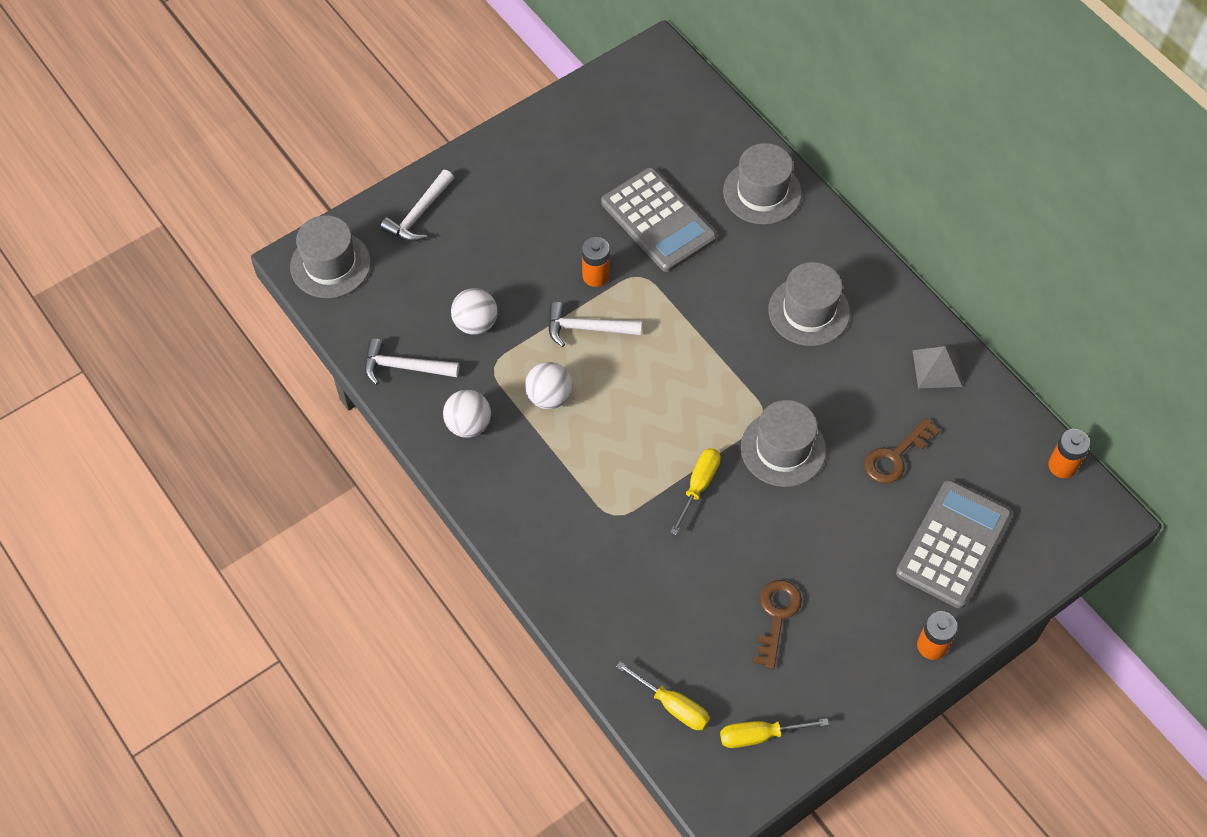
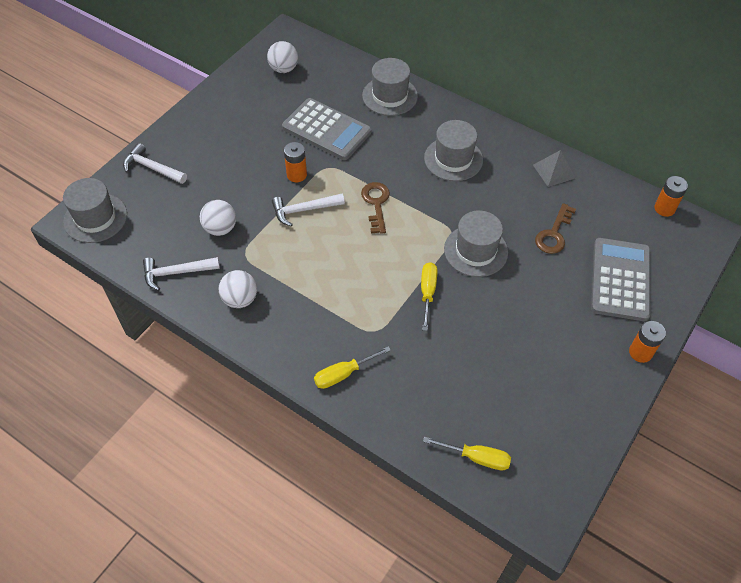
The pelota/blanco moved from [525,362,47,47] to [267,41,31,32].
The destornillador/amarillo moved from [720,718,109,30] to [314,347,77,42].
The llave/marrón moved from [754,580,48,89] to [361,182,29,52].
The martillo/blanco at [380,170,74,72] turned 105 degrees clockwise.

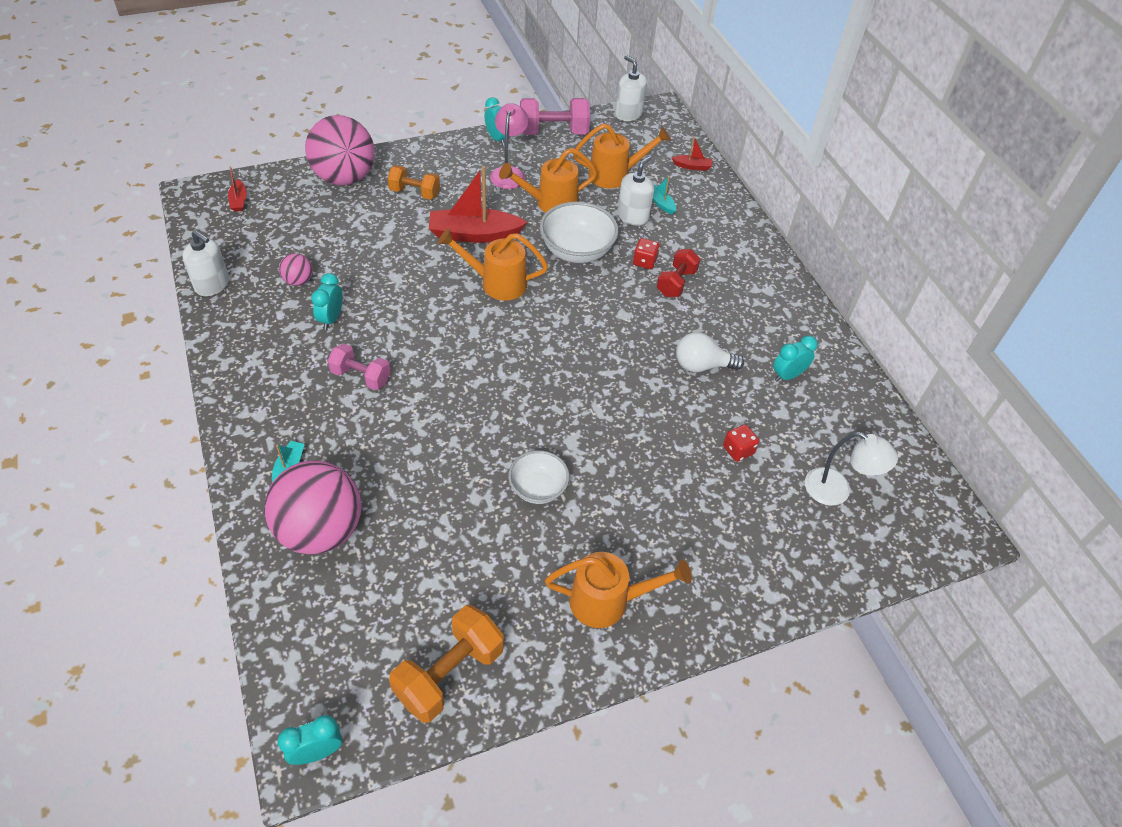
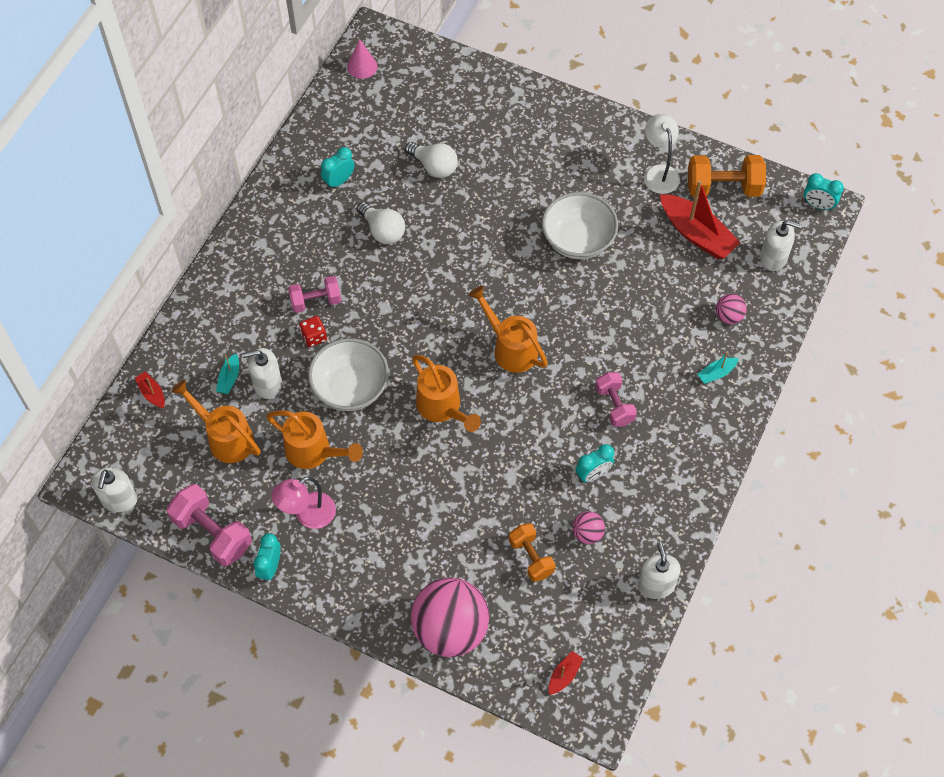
The cono/rosa at [347,39,30,40] appeared.
The dispensador de jabón/blanco at [760,220,42,51] appeared.
The mancuerna/naranja moved from [387,165,53,35] to [509,523,46,59].
The barco/rojo moved from [429,166,98,77] to [660,180,81,79].
The regadera/naranja moved from [545,552,147,76] to [468,286,80,87].
The lámpara/blanco moved from [805,432,93,74] to [644,114,36,80].
The dado/rojo at [723,424,36,38] was replaced by the bombilla/blanco at [405,142,53,36].
The mancuerna/rojo at [657,249,43,48] became the mancuerna/rosa at [288,276,53,37].
The despertador/turquesa at [773,335,45,47] turned 120 degrees clockwise.
The pelota/rosa at [264,460,97,95] changed to 0.43 times the size.
The cuenco/blanco at [508,450,61,54] changed to 1.59 times the size.

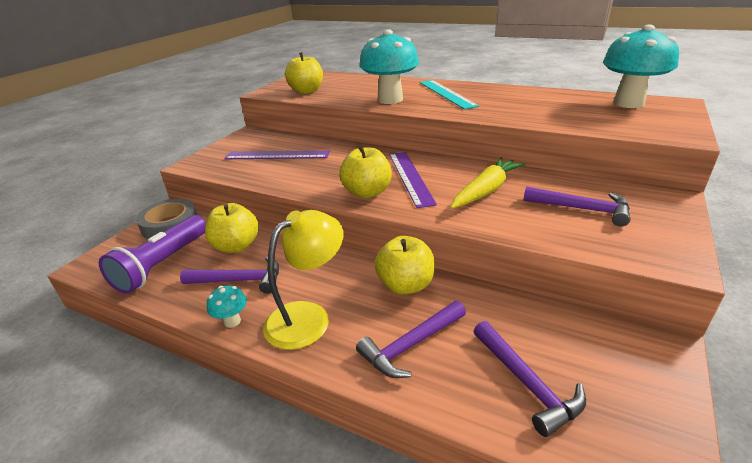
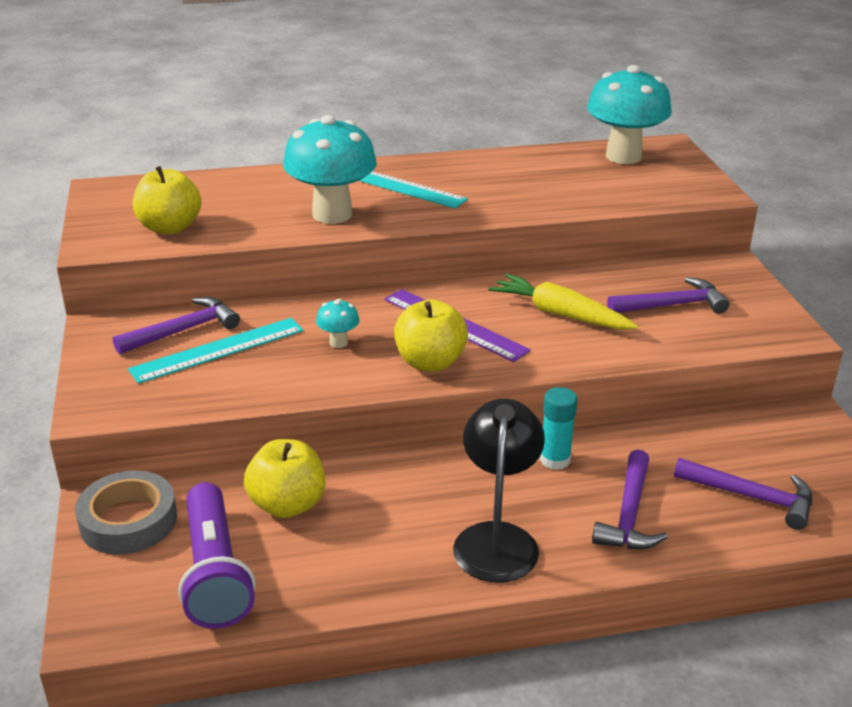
The martillo/morado moved from [180,256,99,38] to [113,297,127,57].
The seta/turquesa moved from [207,286,40,42] to [316,299,44,49].
The manzana/amarillo at [375,236,60,59] was replaced by the barra de pegamento/turquesa at [540,387,37,83].
The regla/morado at [224,150,106,9] became the regla/turquesa at [128,318,175,66].
The lámpara/amarillo at [263,210,81,140] became the lámpara/negro at [453,399,92,184].
The zanahoria/amarillo at [450,157,76,52] turned 60 degrees counterclockwise.

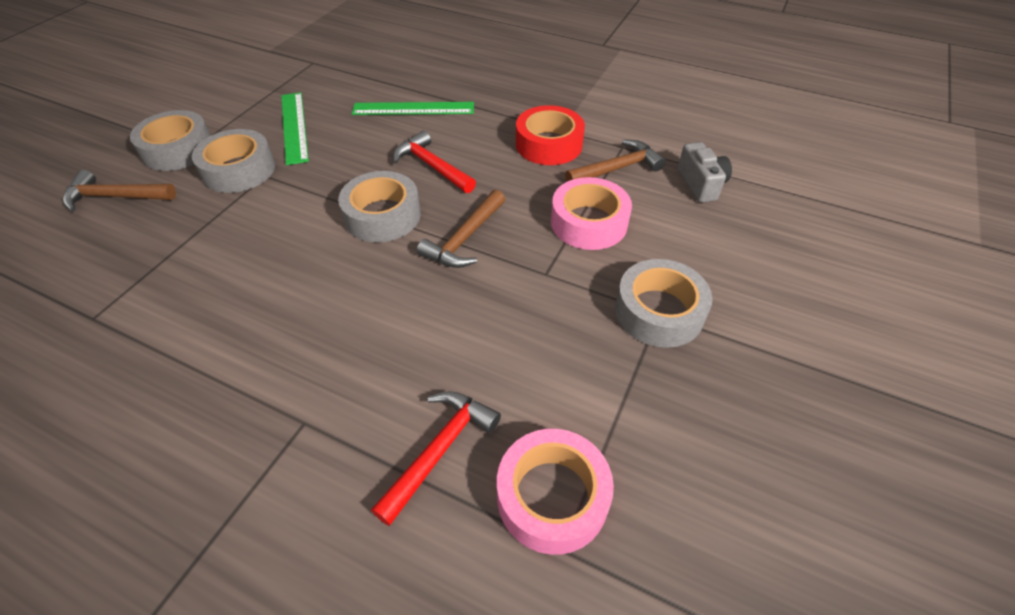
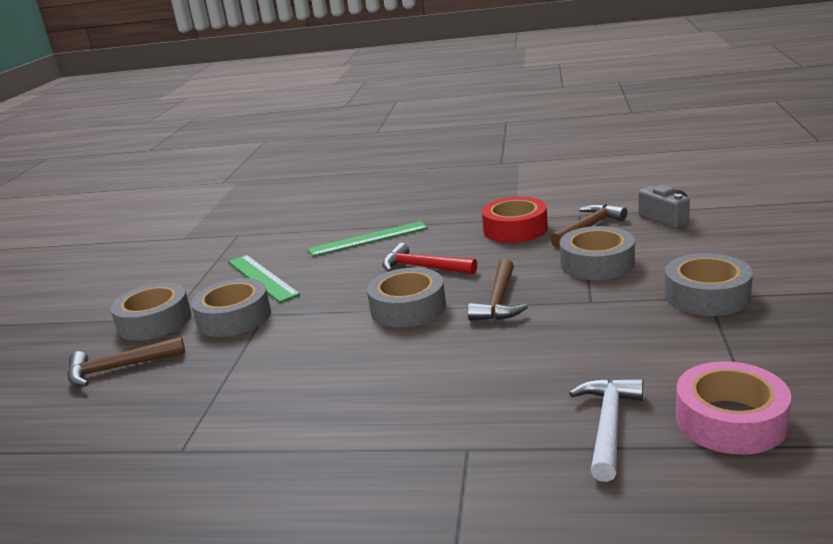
The martillo/rojo at [371,391,130,135] became the martillo/blanco at [569,378,74,104].
The cinta adhesiva/rosa at [551,177,81,73] became the cinta adhesiva/gris at [560,226,75,54].

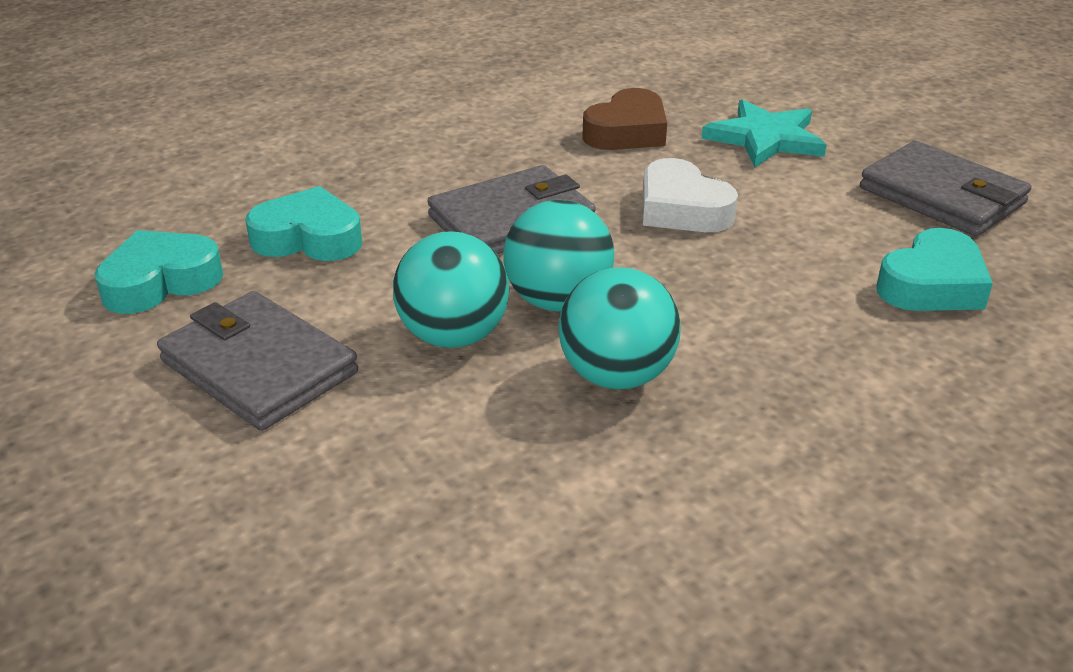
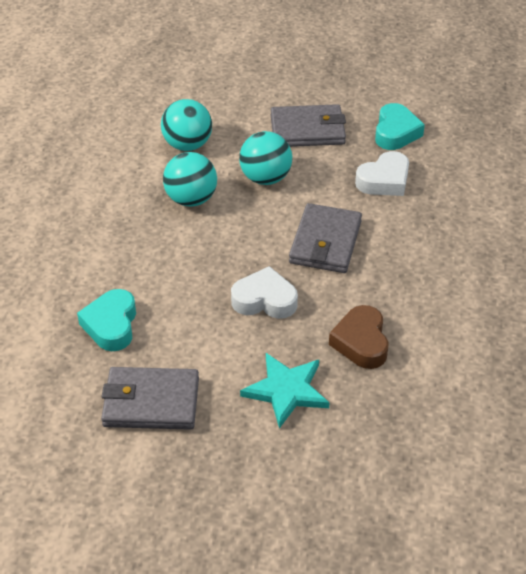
The pelota/turquesa moved from [503,200,111,111] to [161,99,51,52].
The corazón/turquesa at [245,186,117,75] became the corazón/blanco at [355,151,54,45].

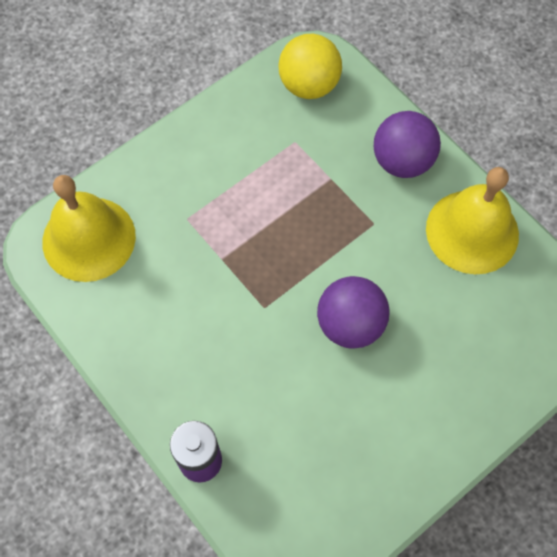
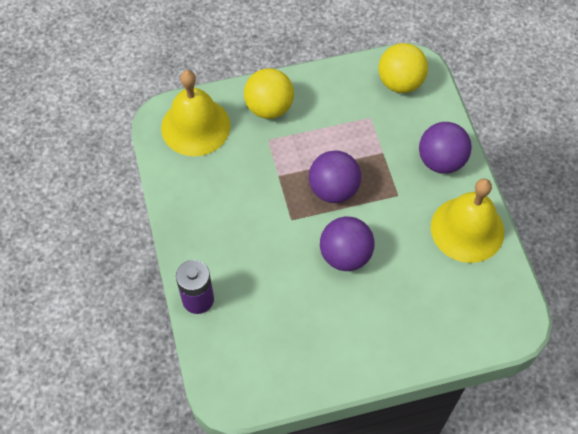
The pelota/amarillo at [244,68,50,51] appeared.
The pelota/morado at [309,150,52,53] appeared.

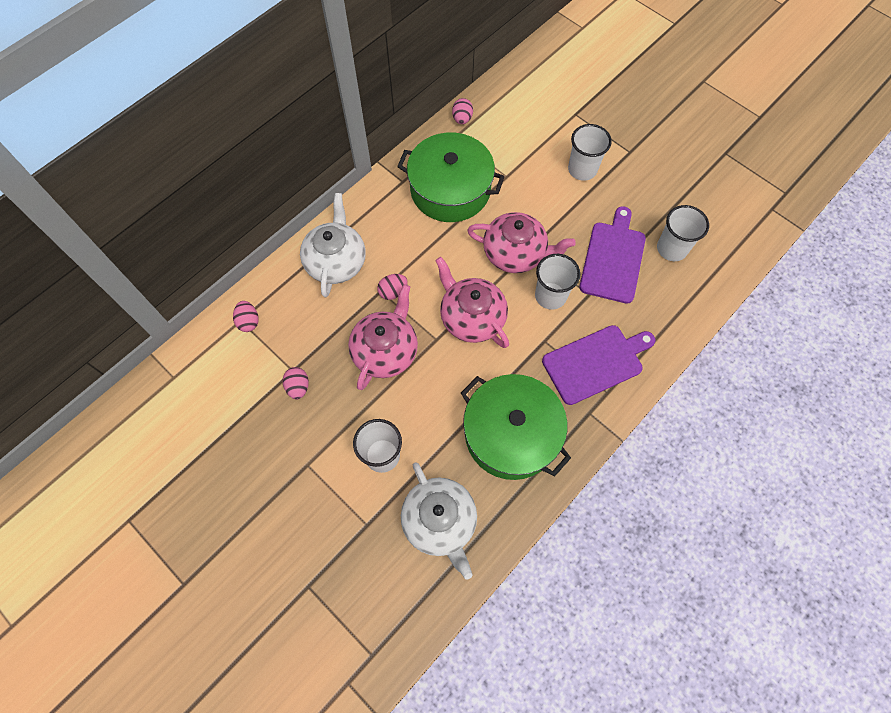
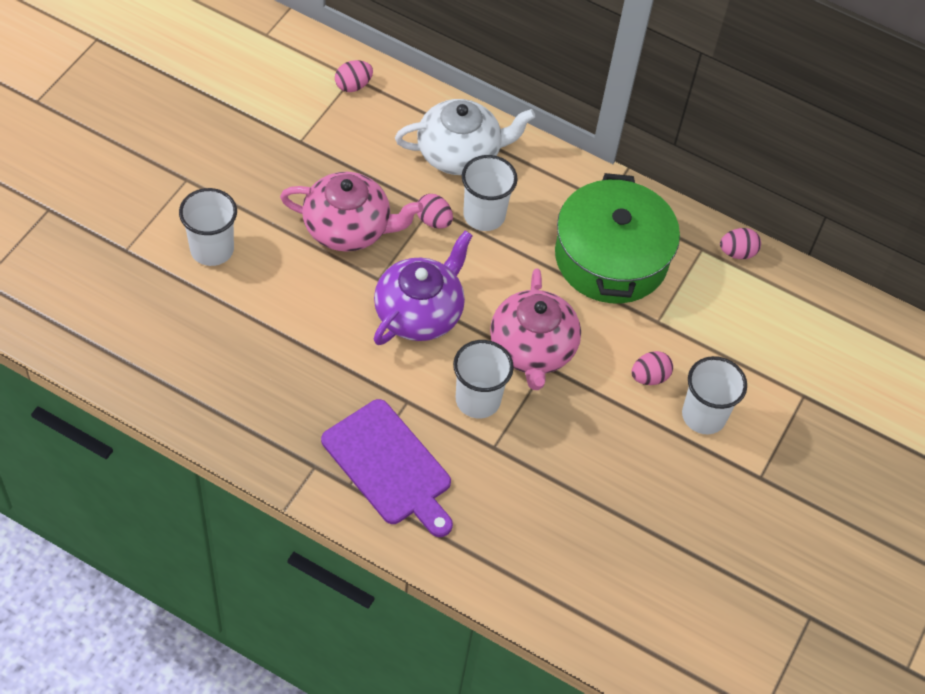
The tetera/blanco at [401,462,76,117] disappeared.
The olla/verde at [461,374,110,106] disappeared.
The tabla de cortar/morado at [579,206,67,98] disappeared.
The huevo/rosa moved from [283,367,26,32] to [632,351,41,34].
The vaso/blanco moved from [657,205,52,56] to [462,155,56,76].
The tetera/rosa at [435,257,74,91] became the tetera/morado at [374,231,99,114].

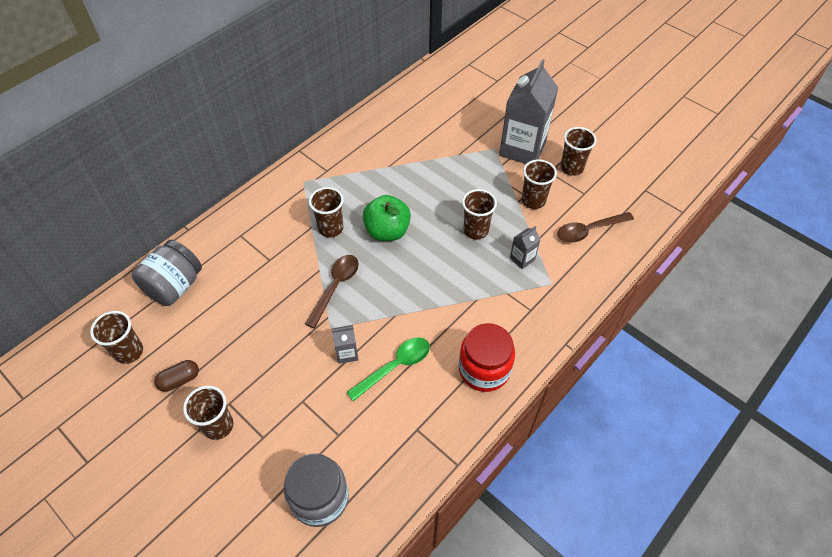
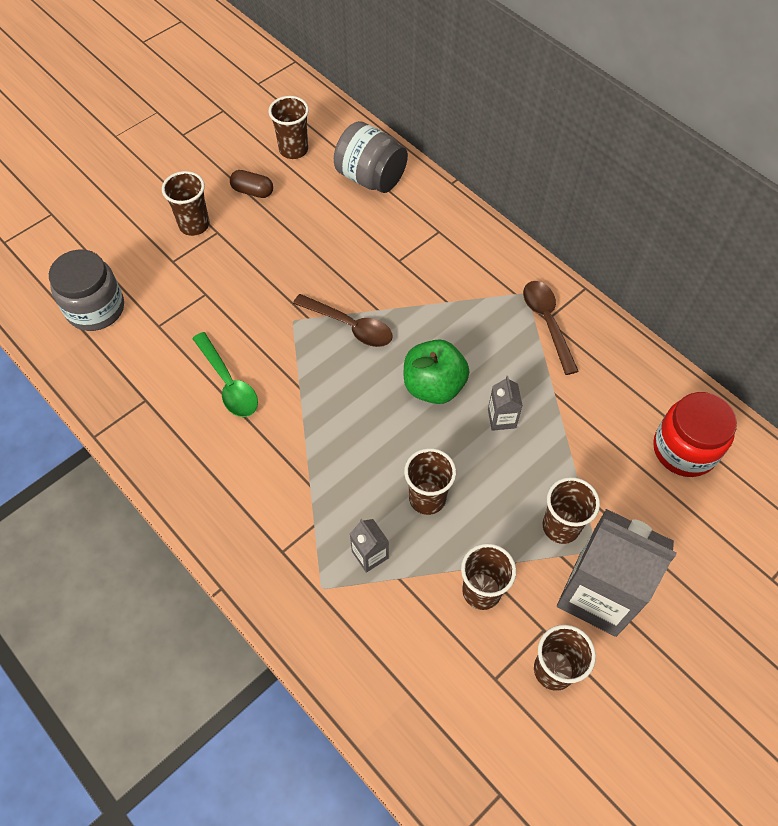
The vaso/marrón moved from [309,187,35,50] to [543,477,57,67].
The cartón de leche/gris moved from [332,325,26,39] to [488,376,35,55].
The tarro/rojo moved from [459,323,56,69] to [653,392,84,85].
The cuchara/marrón moved from [557,212,77,31] to [523,281,56,94].
The cápsula/marrón at [154,360,45,32] turned 45 degrees counterclockwise.

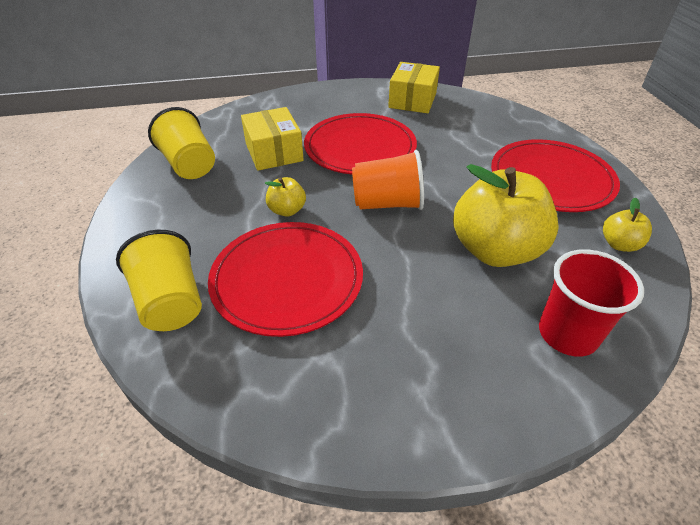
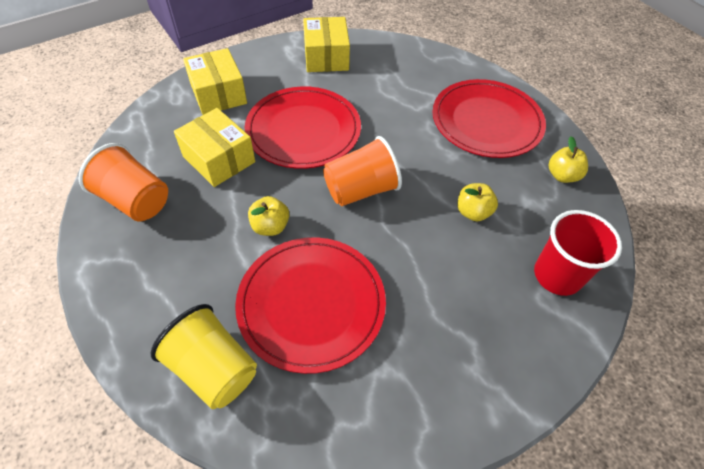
The caja/amarillo at [183,48,64,67] appeared.
The vaso/amarillo at [148,107,67,72] became the vaso/naranja at [79,143,89,78].
The manzana/amarillo at [453,164,106,103] changed to 0.46 times the size.

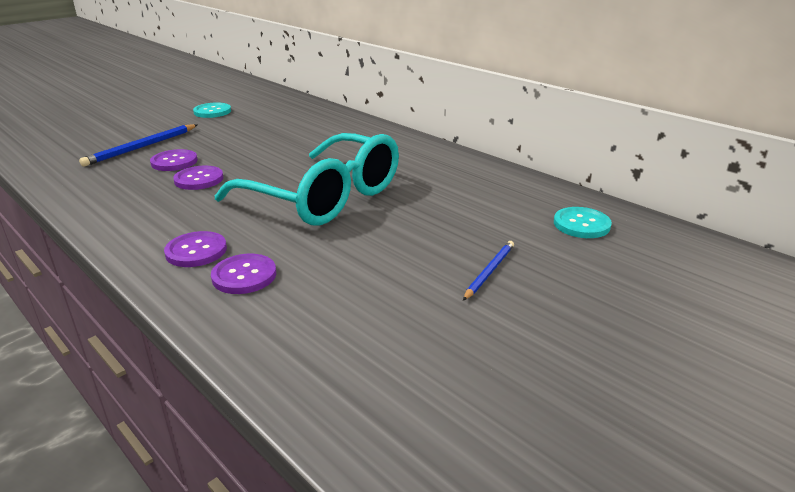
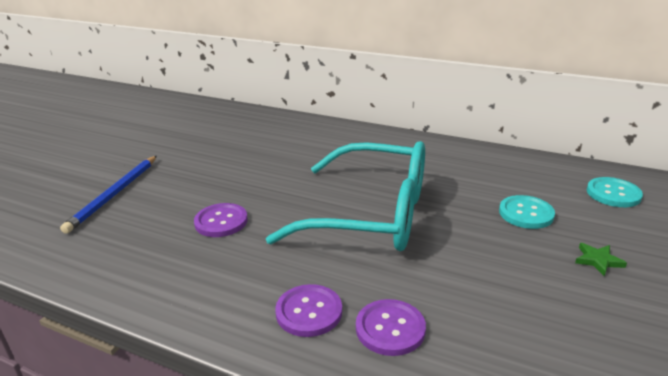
The botón/morado at [150,149,48,22] disappeared.
The botón/turquesa moved from [193,102,38,16] to [499,195,56,34].
The lápiz/azul at [463,241,51,59] was replaced by the estrella/verde at [575,243,52,33].

